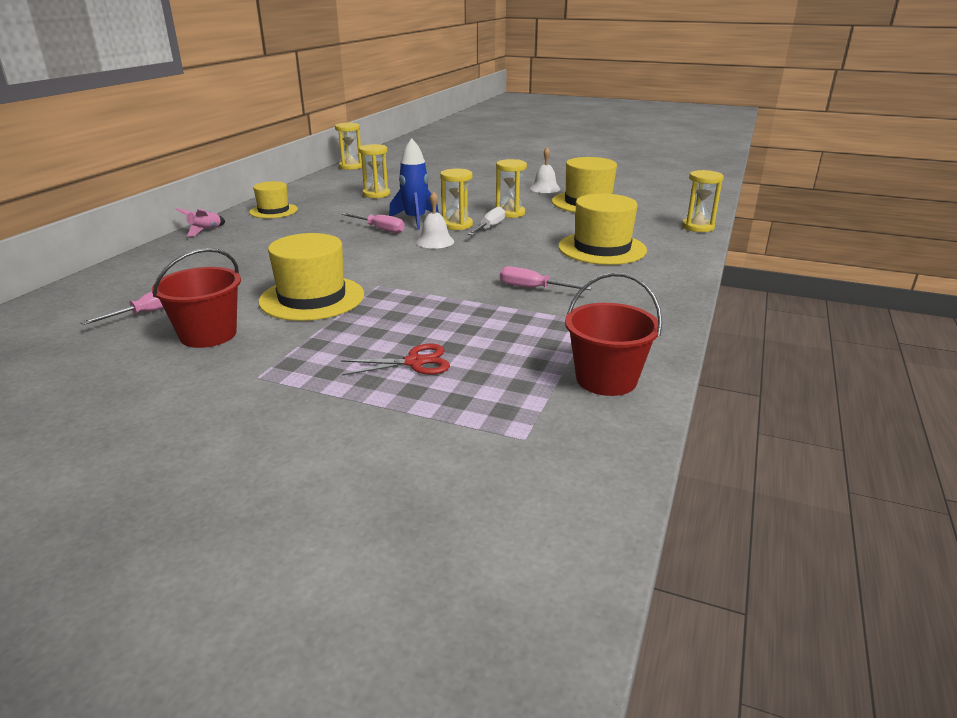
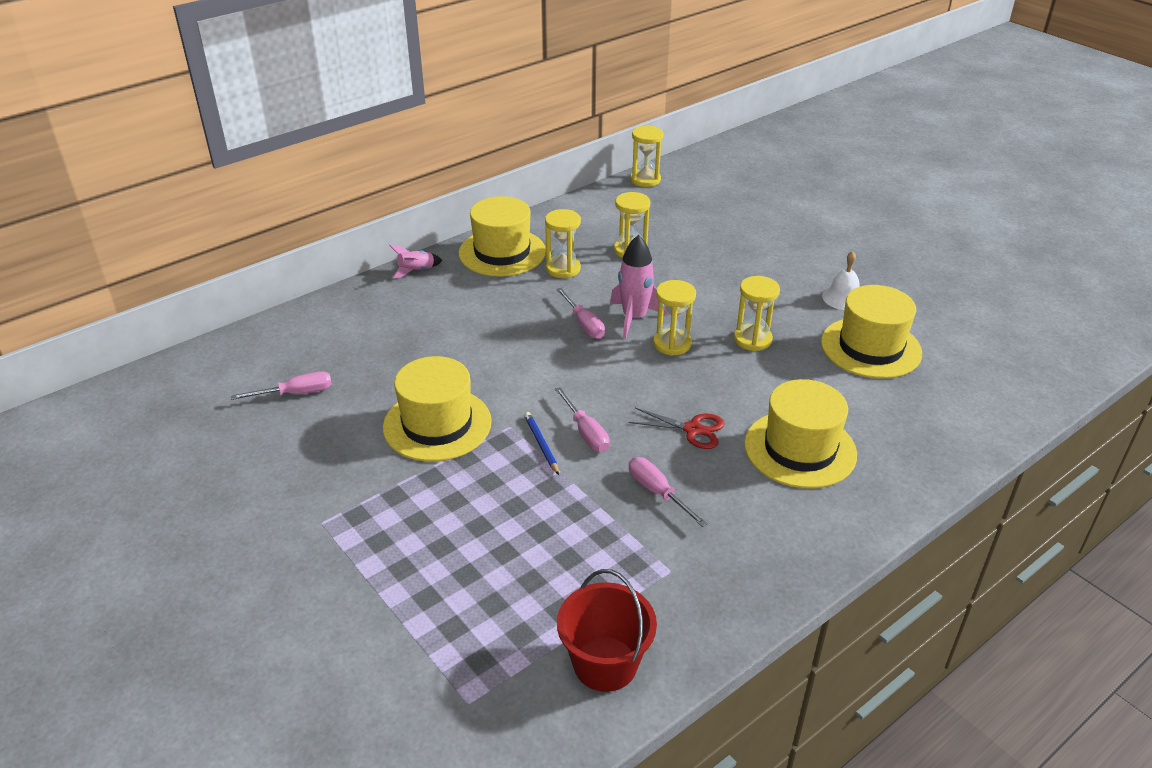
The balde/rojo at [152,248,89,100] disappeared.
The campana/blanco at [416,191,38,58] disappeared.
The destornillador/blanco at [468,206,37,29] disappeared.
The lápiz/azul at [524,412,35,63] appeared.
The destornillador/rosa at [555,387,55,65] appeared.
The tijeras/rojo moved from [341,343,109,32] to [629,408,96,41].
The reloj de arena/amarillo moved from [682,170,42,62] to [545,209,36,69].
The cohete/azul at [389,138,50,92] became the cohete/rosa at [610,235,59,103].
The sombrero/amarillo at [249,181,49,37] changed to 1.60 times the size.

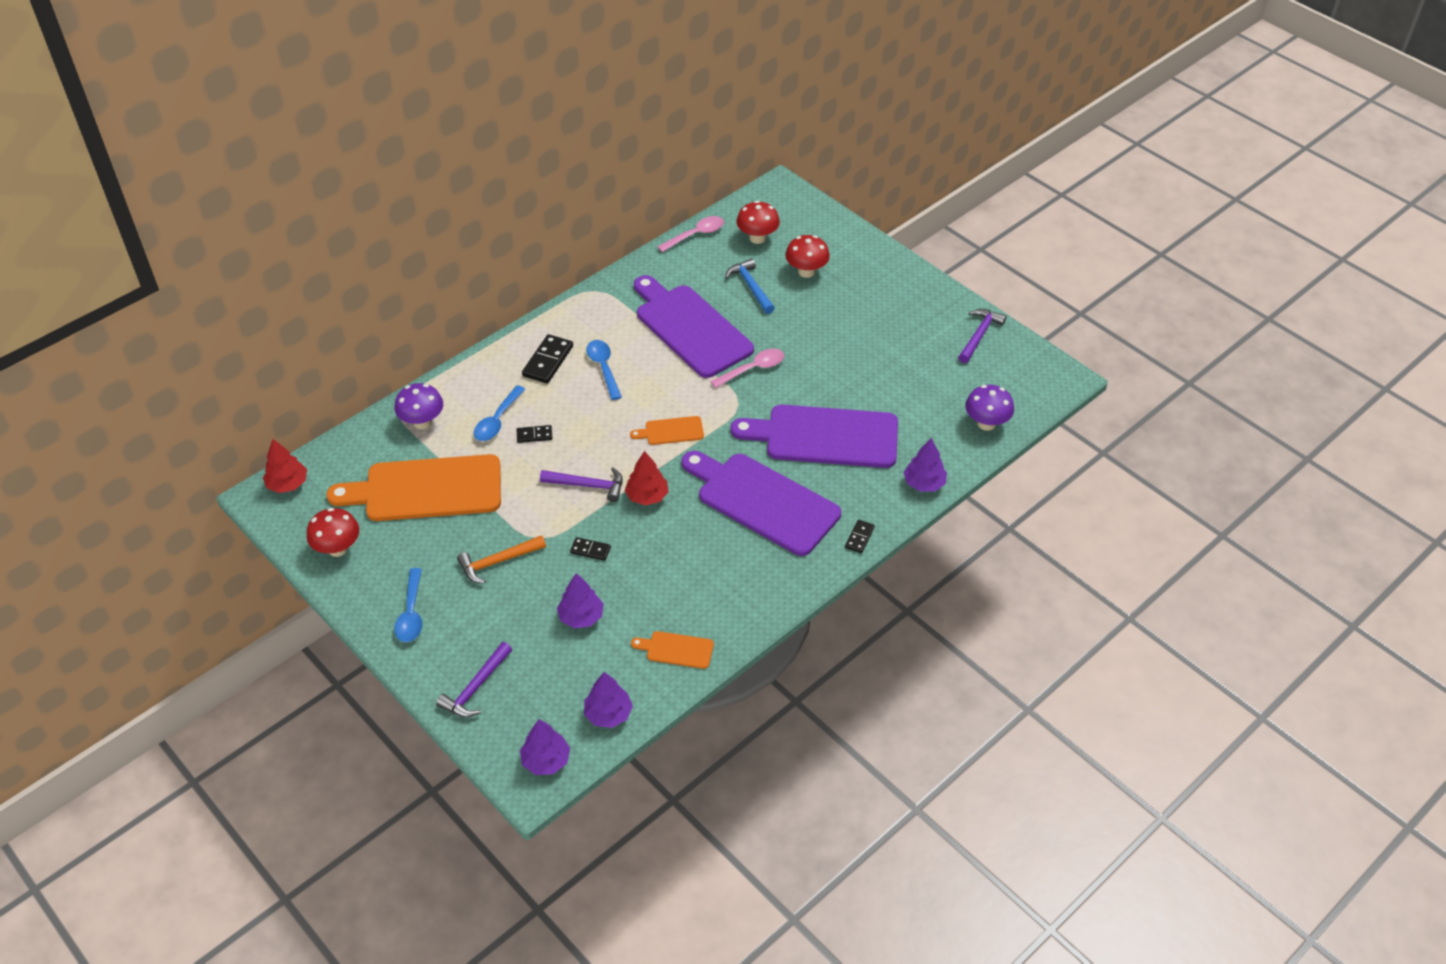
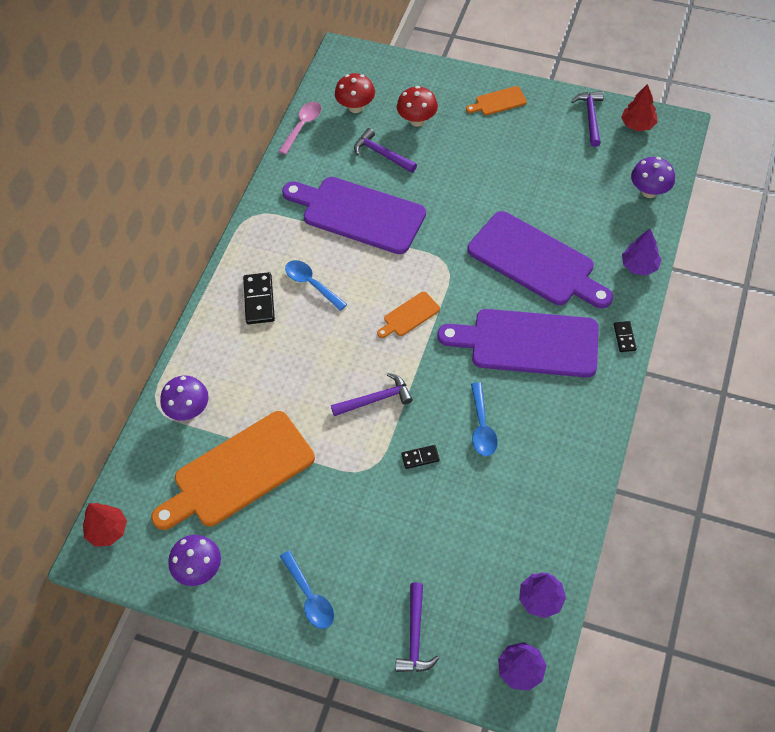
The martillo/naranja at [457,535,89,49] disappeared.
The ficha de dominó/negro at [517,425,35,18] disappeared.
The árbol/morado at [557,573,47,55] disappeared.
The cuchara/rosa at [710,349,74,39] disappeared.
The cuchara/azul moved from [474,385,51,56] to [471,382,27,74].
The árbol/rojo moved from [625,451,44,55] to [621,84,37,47].
The tabla de cortar/naranja moved from [631,631,83,38] to [466,86,61,29].
The seta/rojo at [307,508,52,49] became the seta/morado at [169,535,52,51].
The martillo/azul at [725,258,50,56] became the martillo/morado at [354,128,63,45].
The tabla de cortar/morado at [731,405,167,63] turned 120 degrees counterclockwise.

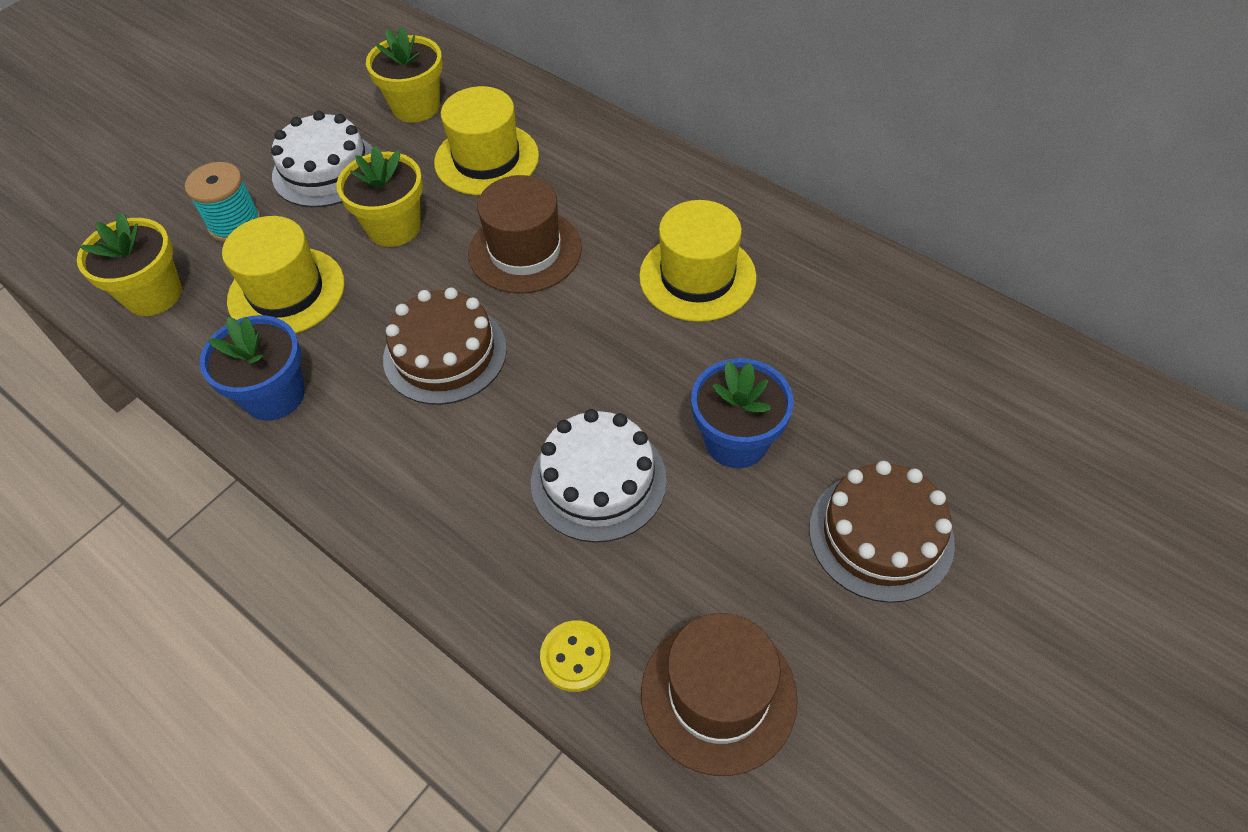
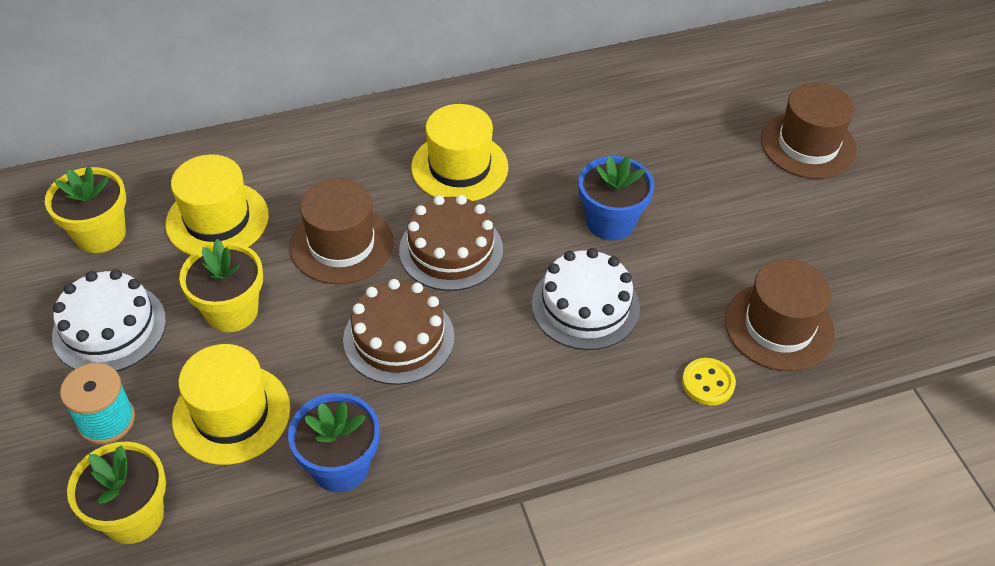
The sombrero/marrón at [761,83,96,96] appeared.
The tarta/marrón moved from [809,461,146,142] to [399,195,104,96].

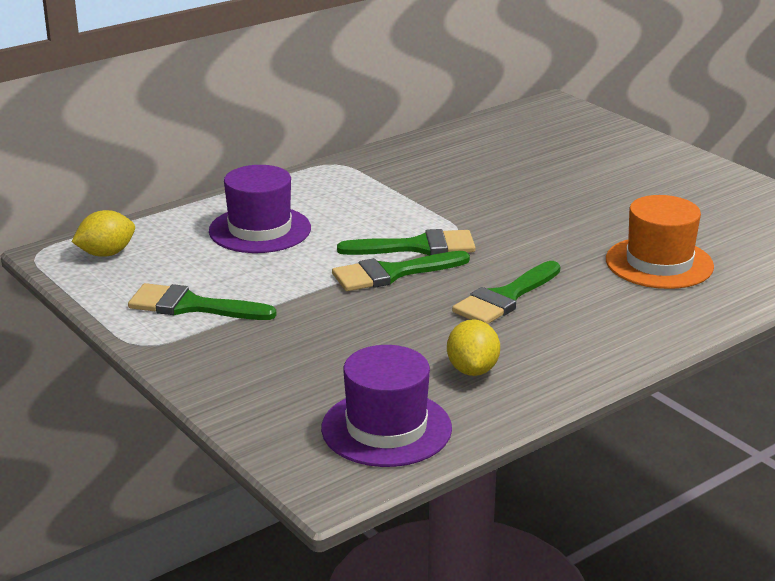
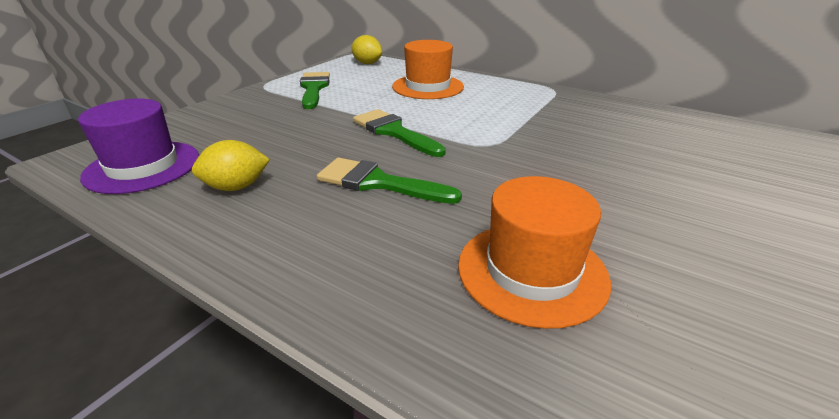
The pincel/verde at [337,229,139,26] disappeared.
The sombrero/morado at [209,165,102,88] became the sombrero/naranja at [392,40,72,59].

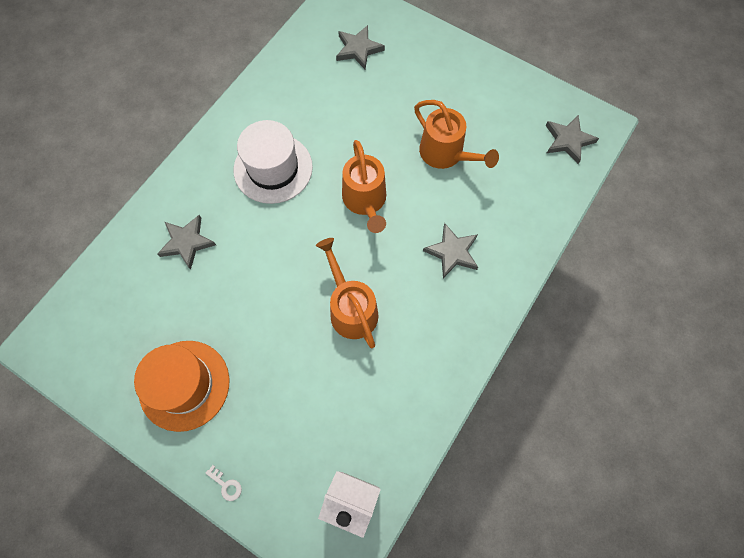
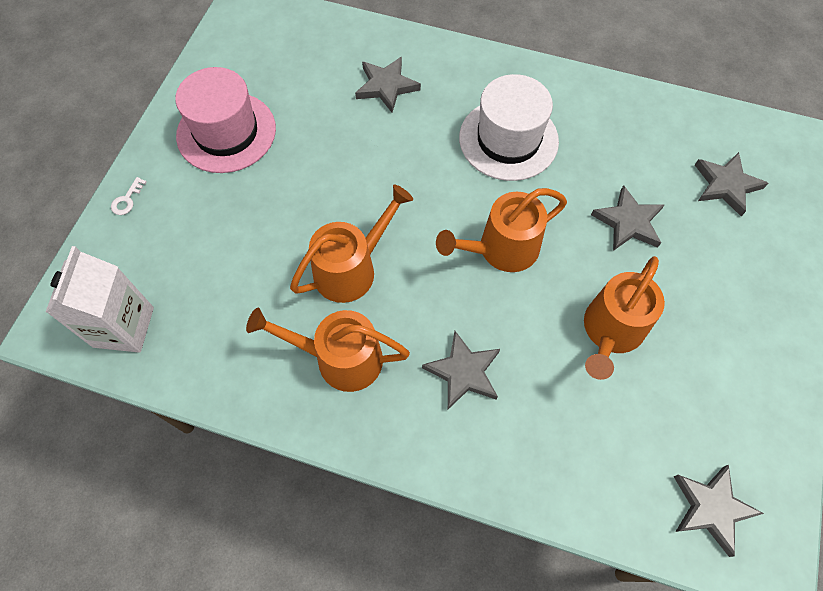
The regadera/naranja at [246,308,164,84] appeared.
The estrella/gris at [591,185,74,66] appeared.
The sombrero/naranja at [134,341,95,91] became the sombrero/rosa at [175,67,101,106].

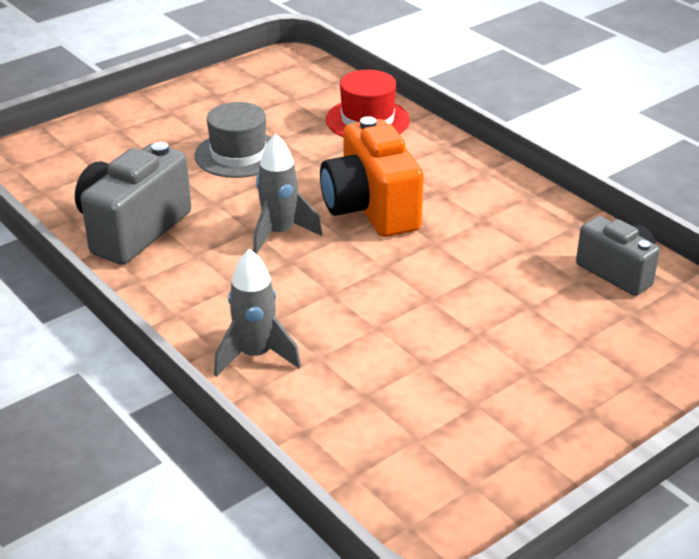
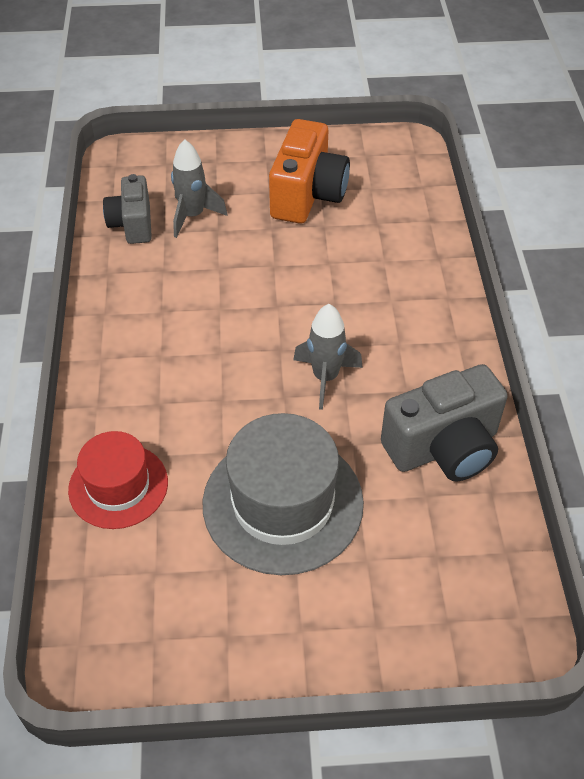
The cohete/gris moved from [214,249,87,128] to [171,139,56,99].
The cámara/naranja moved from [320,116,104,121] to [269,119,81,105].
The sombrero/gris at [195,102,77,76] changed to 1.60 times the size.

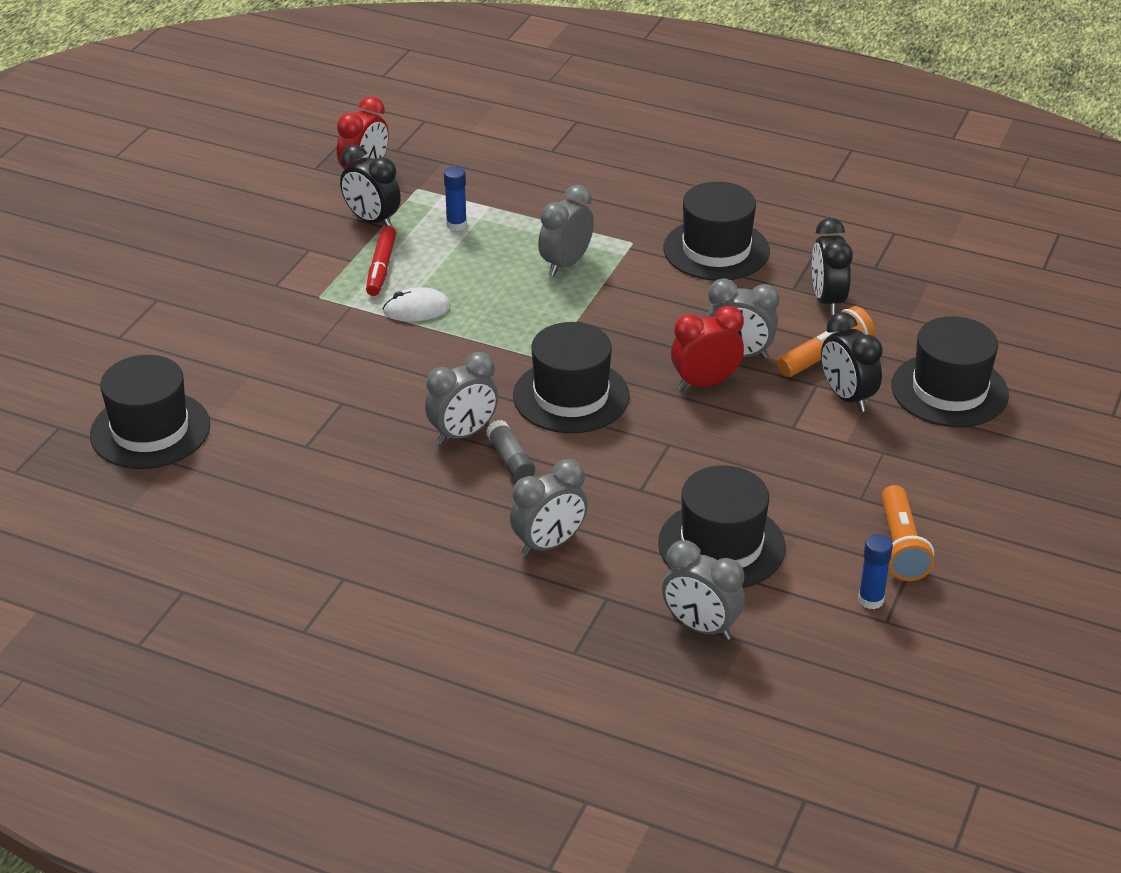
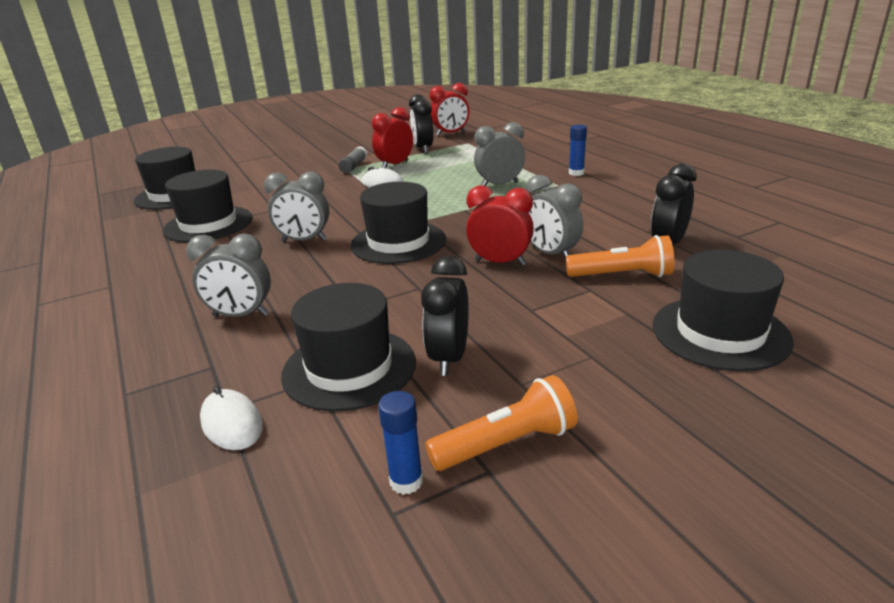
The barra de pegamento/azul moved from [444,166,23,65] to [569,124,18,52].
The barra de pegamento/gris moved from [486,420,49,61] to [338,147,29,26].
The sombrero/negro moved from [664,182,106,99] to [163,169,89,73].
The despertador/negro moved from [821,312,62,100] to [421,256,48,120].
The rotulador/rojo at [366,226,30,70] was replaced by the despertador/rojo at [372,107,41,61].
The despertador/gris at [662,540,83,100] was replaced by the ratón/blanco at [200,386,63,64].
The lámpara de mano/naranja at [881,485,54,96] turned 150 degrees counterclockwise.

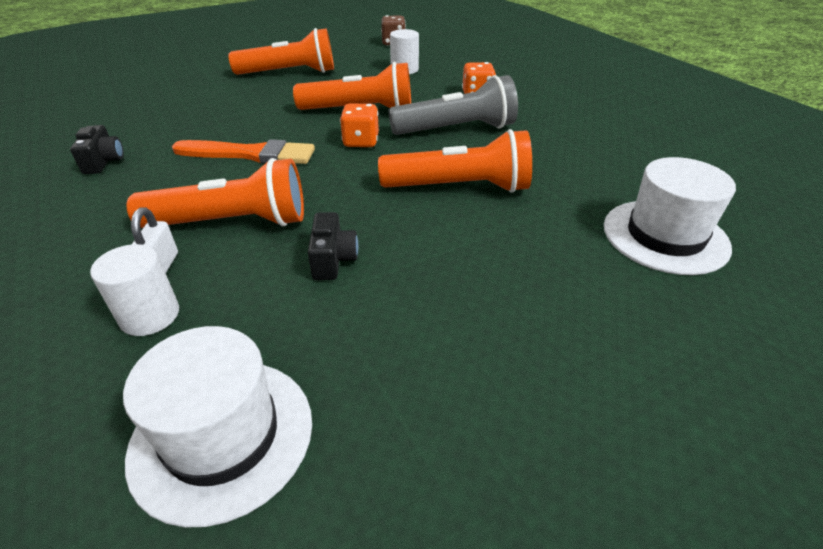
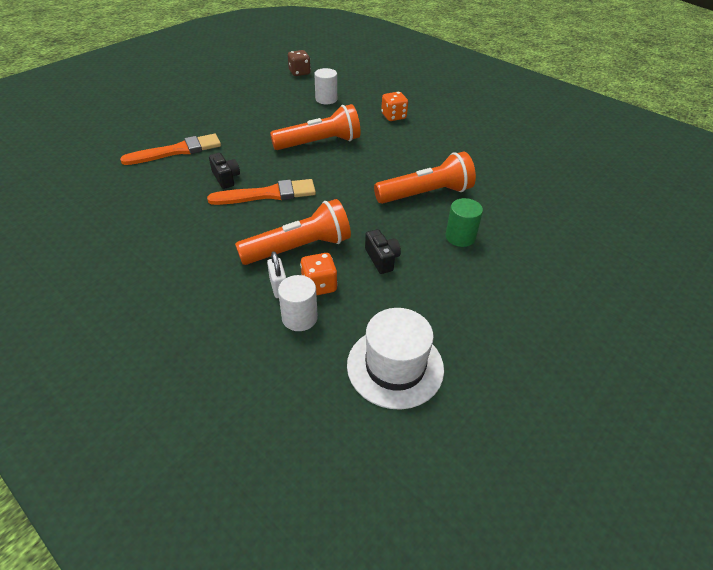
The lámpara de mano/naranja at [228,28,106,47] disappeared.
The lámpara de mano/gris at [388,75,130,60] disappeared.
The sombrero/blanco at [604,157,132,118] disappeared.
The pincel/naranja at [120,134,101,31] appeared.
The cilindro/verde at [445,198,38,49] appeared.
The cámara/negro moved from [70,125,53,49] to [209,153,31,36].
The dado/naranja moved from [340,103,39,44] to [300,253,38,42].

